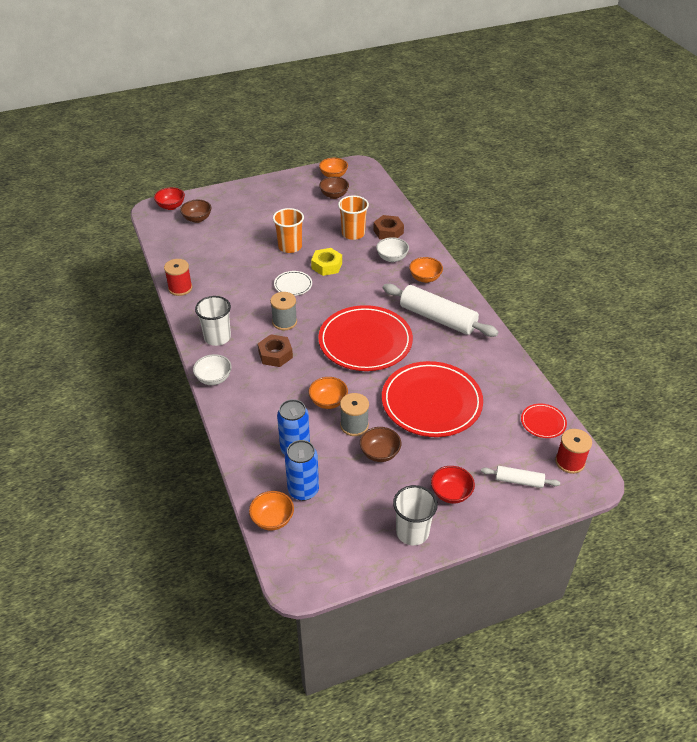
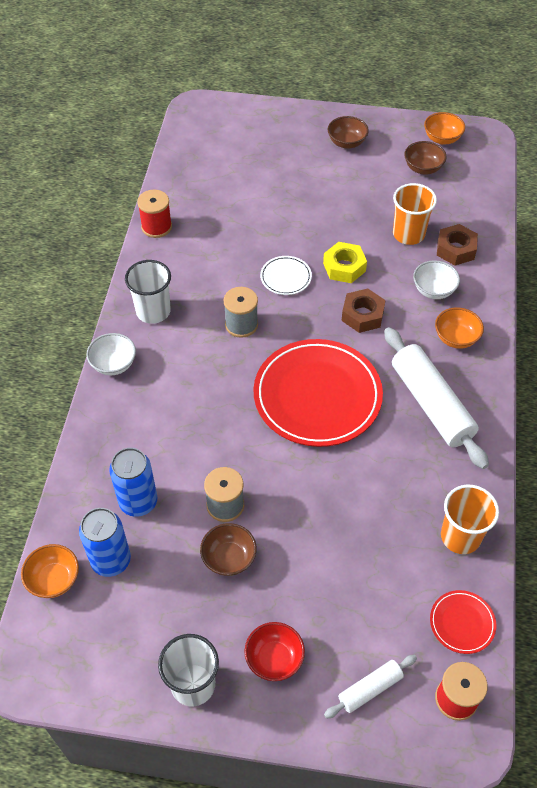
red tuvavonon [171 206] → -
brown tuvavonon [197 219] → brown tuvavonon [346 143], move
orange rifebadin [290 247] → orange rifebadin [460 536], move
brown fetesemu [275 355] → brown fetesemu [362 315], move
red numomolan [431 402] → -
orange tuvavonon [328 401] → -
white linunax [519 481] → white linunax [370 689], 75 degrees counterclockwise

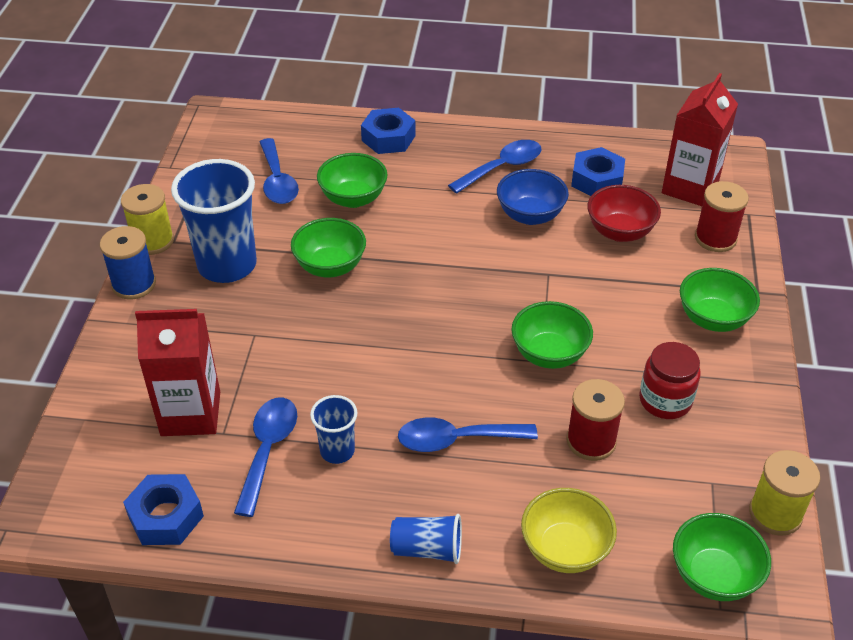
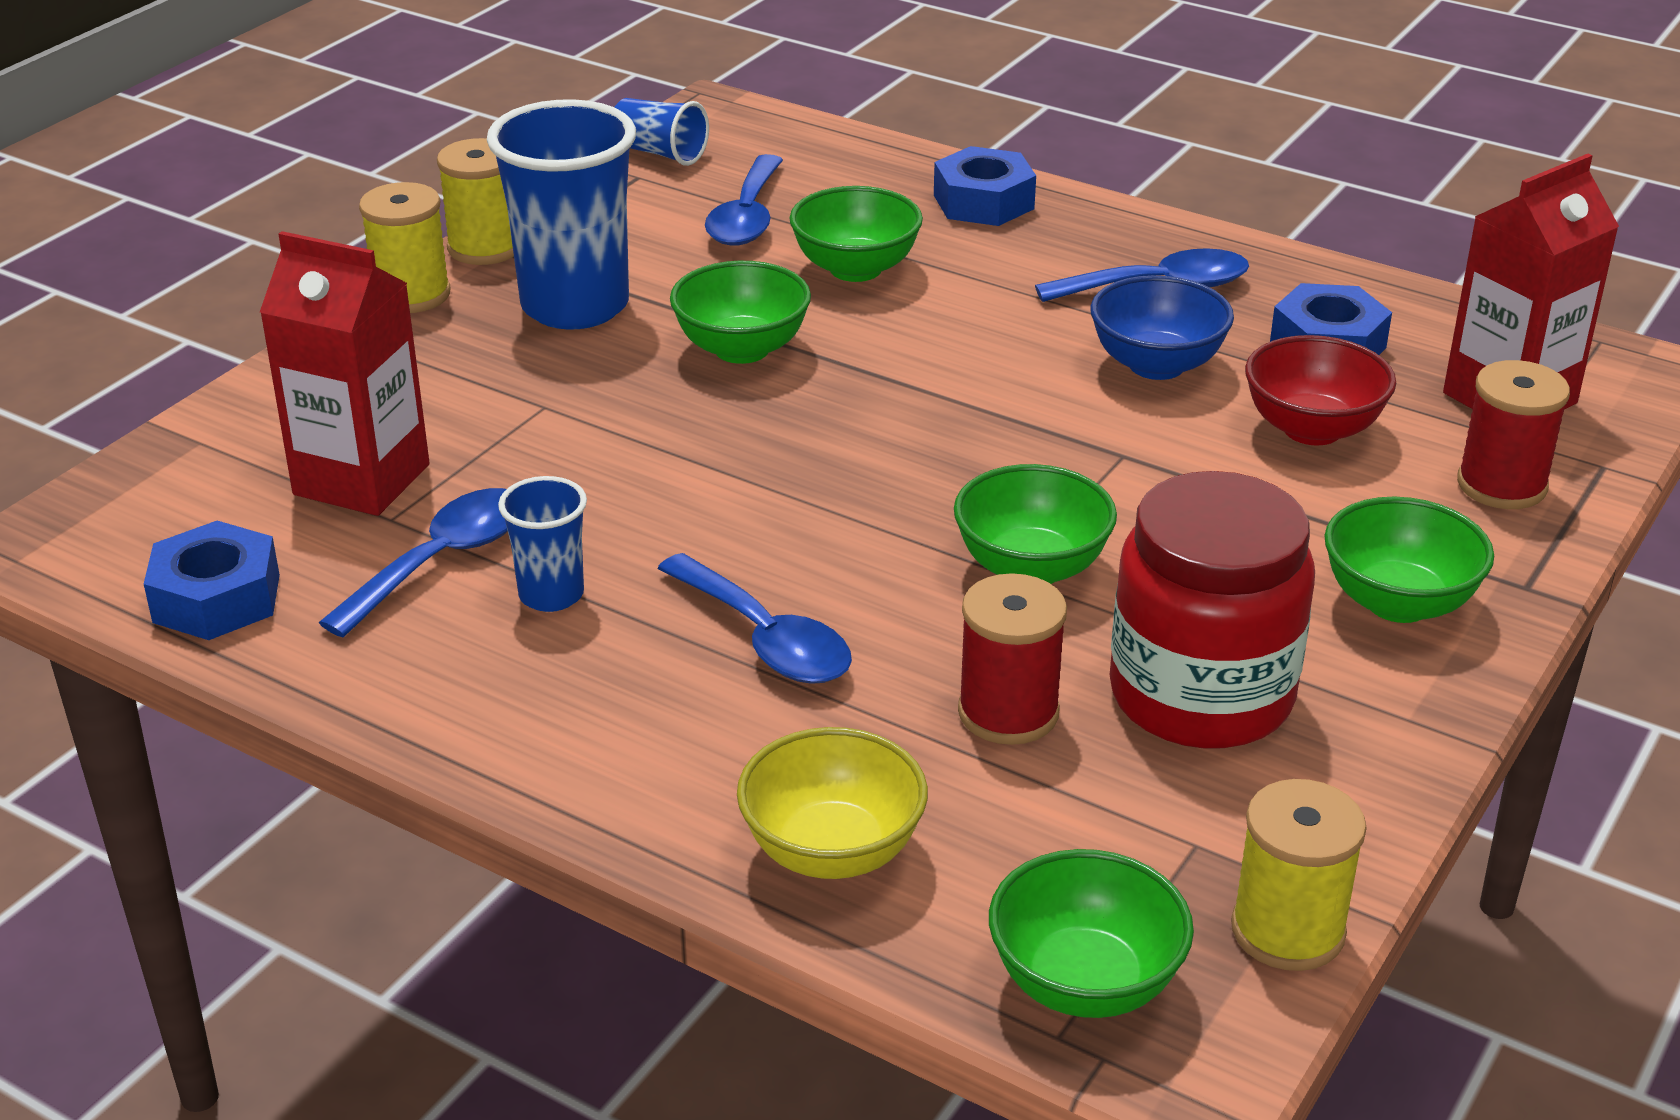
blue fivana [134 284] → yellow fivana [411 295]
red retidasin [665 400] → red retidasin [1201 696], x1.68
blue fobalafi [456 440] → blue fobalafi [765 639], 150 degrees counterclockwise
blue rifebadin [427 549] → blue rifebadin [659 153], move

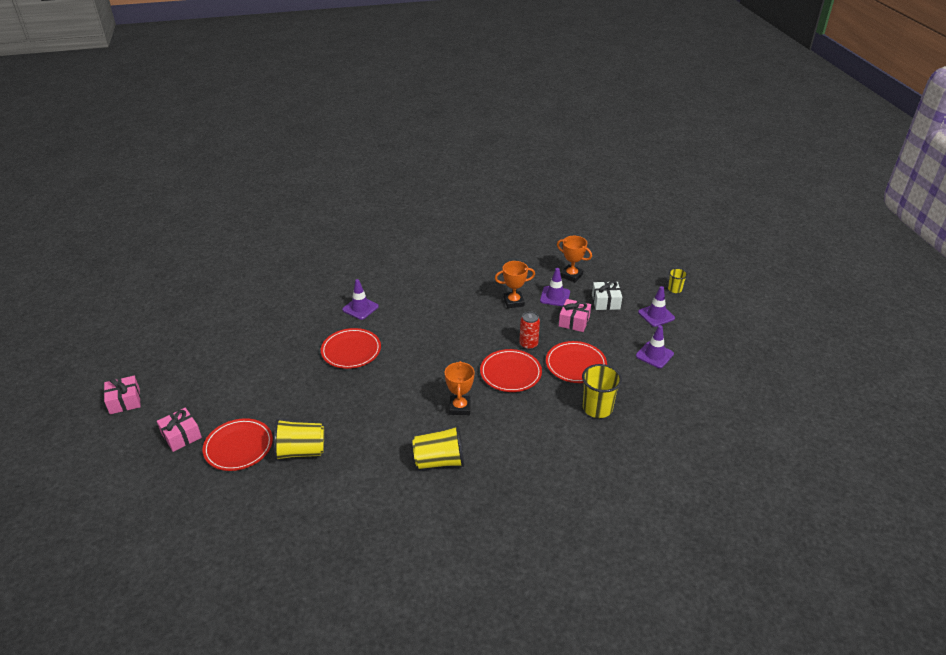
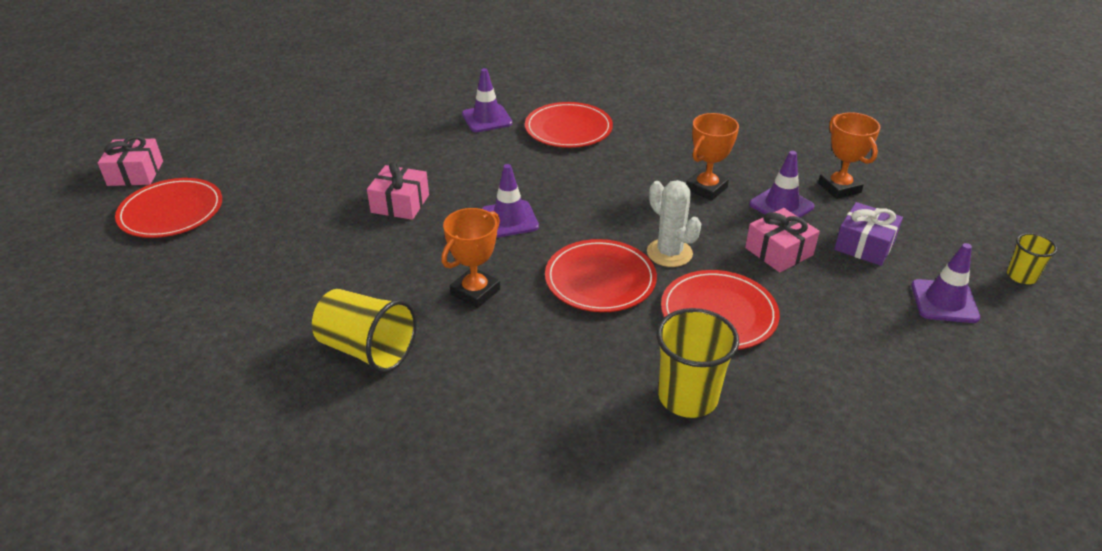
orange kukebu [513 302] → orange kukebu [706 188], 75 degrees counterclockwise
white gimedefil [605 302] → purple gimedefil [864 245]
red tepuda [528 344] → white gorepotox [669 253]
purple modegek [654 355] → purple modegek [509 219], move
red numomolan [351 350] → red numomolan [568 129], move
pink gimedefil [125 401] → pink gimedefil [400 203], move
yellow rifebadin [300 451] → -

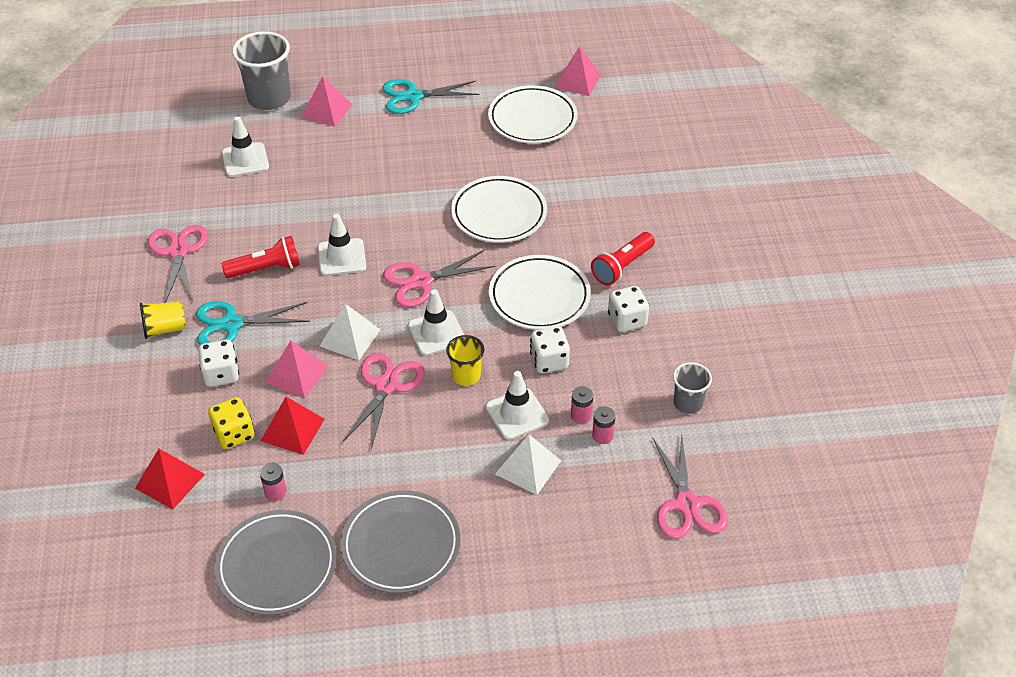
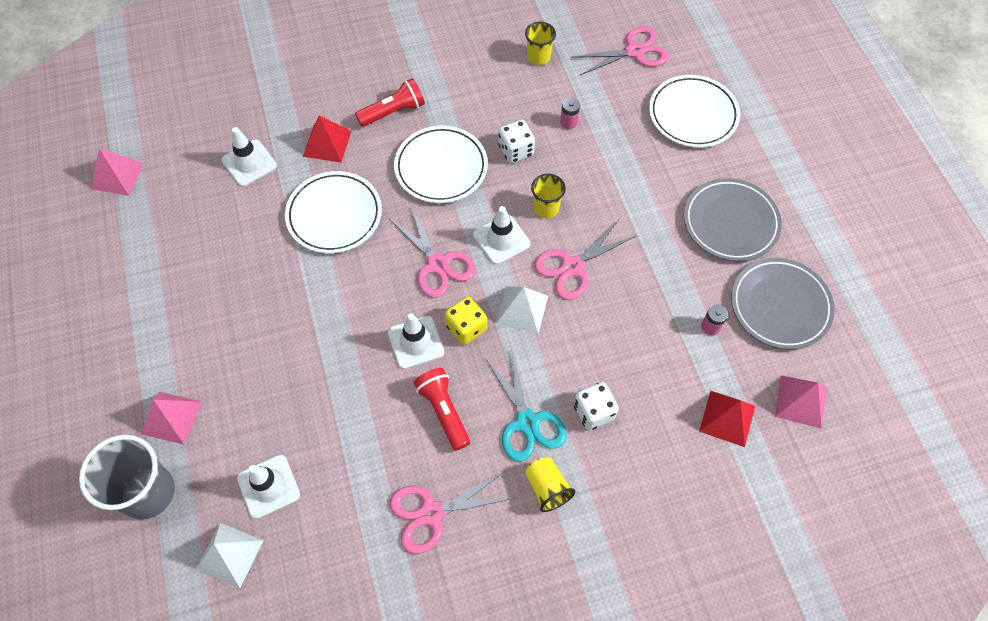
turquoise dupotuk [413 96] → -
white numomolan [532 119] → white numomolan [693 115], move
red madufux [622 267] → red madufux [393 112], 60 degrees counterclockwise
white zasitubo [627 320] → -
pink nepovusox [297 374] → pink nepovusox [800 401], move
pink dupotuk [386 386] → pink dupotuk [572 266], 45 degrees counterclockwise
grey rifebadin [688 403] → yellow rifebadin [538 57]
white modegek [517 414] → white modegek [249 163], move
yellow zasitubo [234 434] → yellow zasitubo [466 328], move
red nepovusox [292 429] → red nepovusox [327 143], move
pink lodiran [602 435] → -
white nepovusox [528 467] → white nepovusox [229 554], move

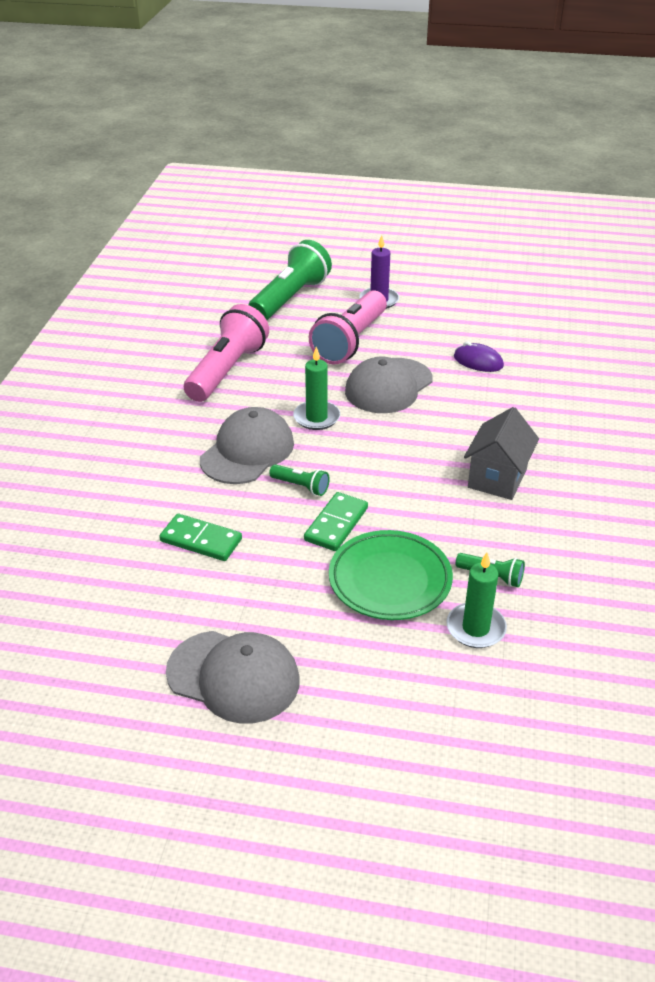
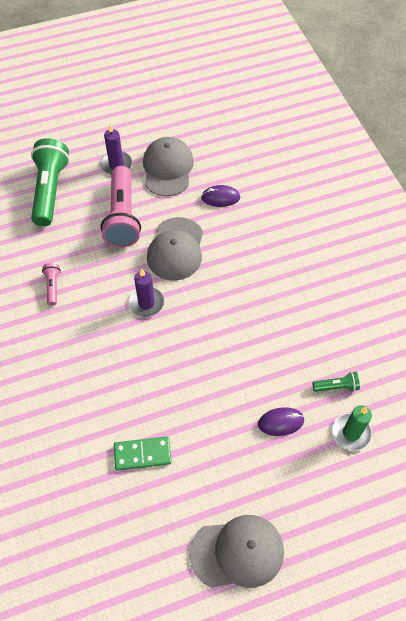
pink madufux [227 370] → pink madufux [53 286], x0.45
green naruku [316 417] → purple naruku [146 303]
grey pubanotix [247 451] → grey pubanotix [168 168], move
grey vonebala [497 478] → -
green madufux [301 486] → -
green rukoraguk [336 524] → -
green numomolan [390 580] → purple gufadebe [281 422]

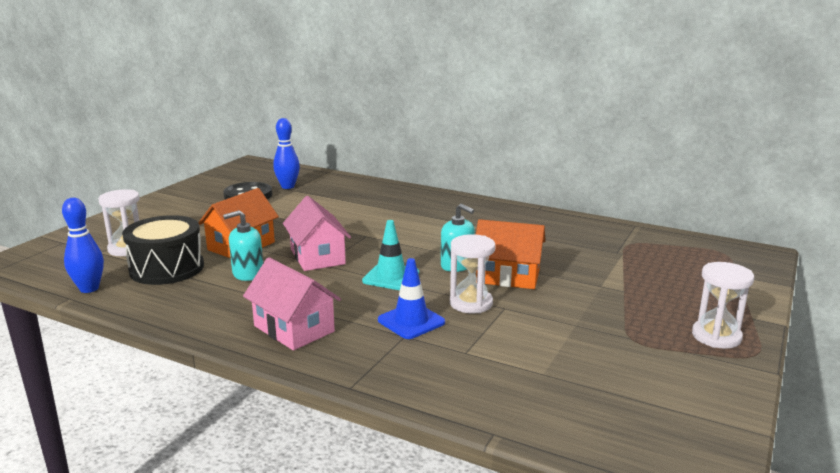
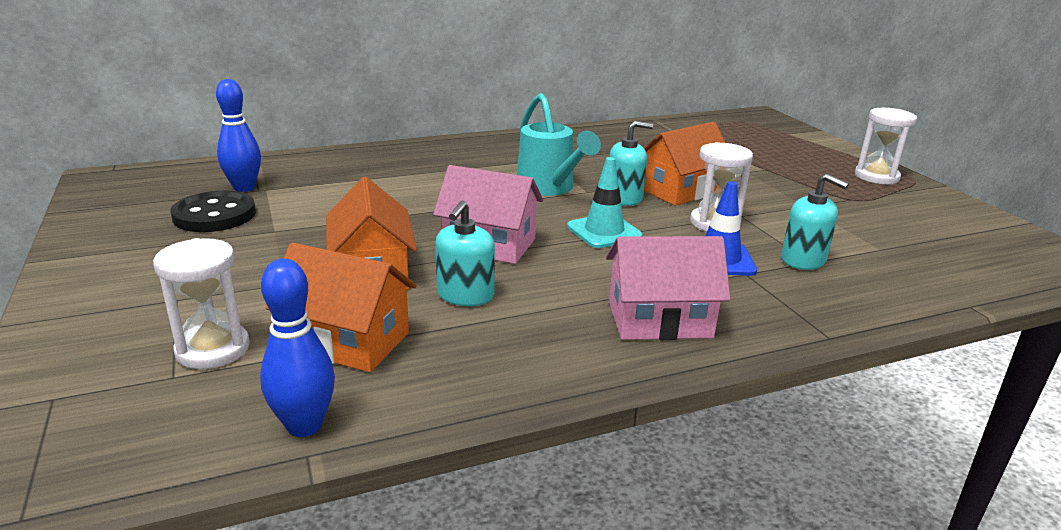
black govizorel [167 268] → orange vonebala [347 341]
- → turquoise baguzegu [549 188]
- → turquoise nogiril [803 260]

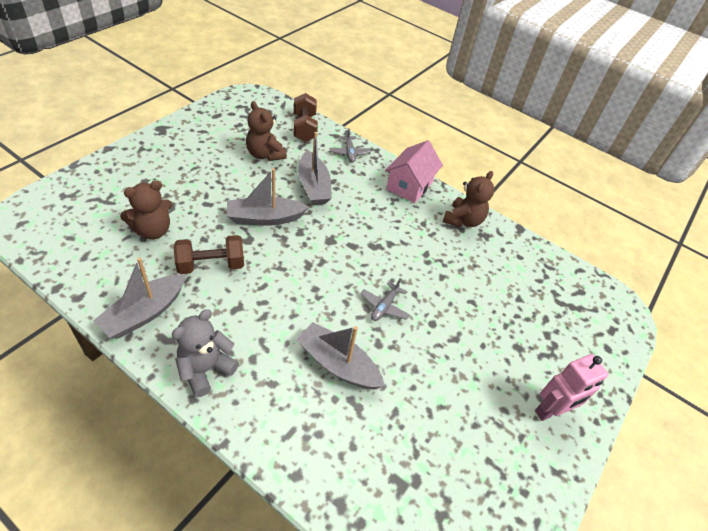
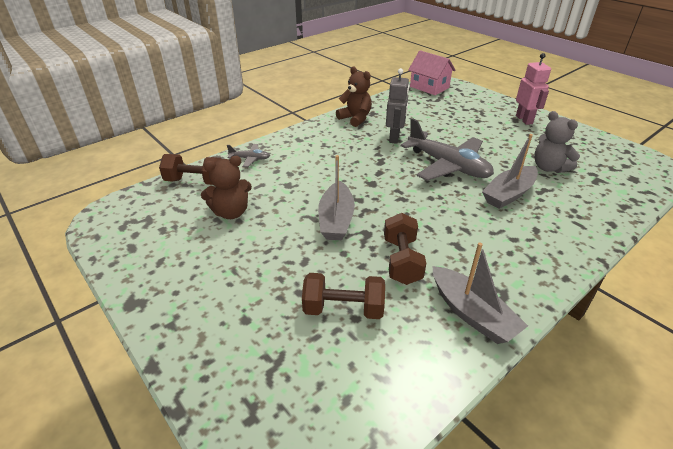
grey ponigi [313 186] → -
pink vonebala [409 185] → pink vonebala [429 87], move
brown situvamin [153 230] → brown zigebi [343 309]
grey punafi [384 306] → grey punafi [447 166], x2.24
grey situvamin [205 369] → grey situvamin [549 168], move
- → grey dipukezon [394 138]

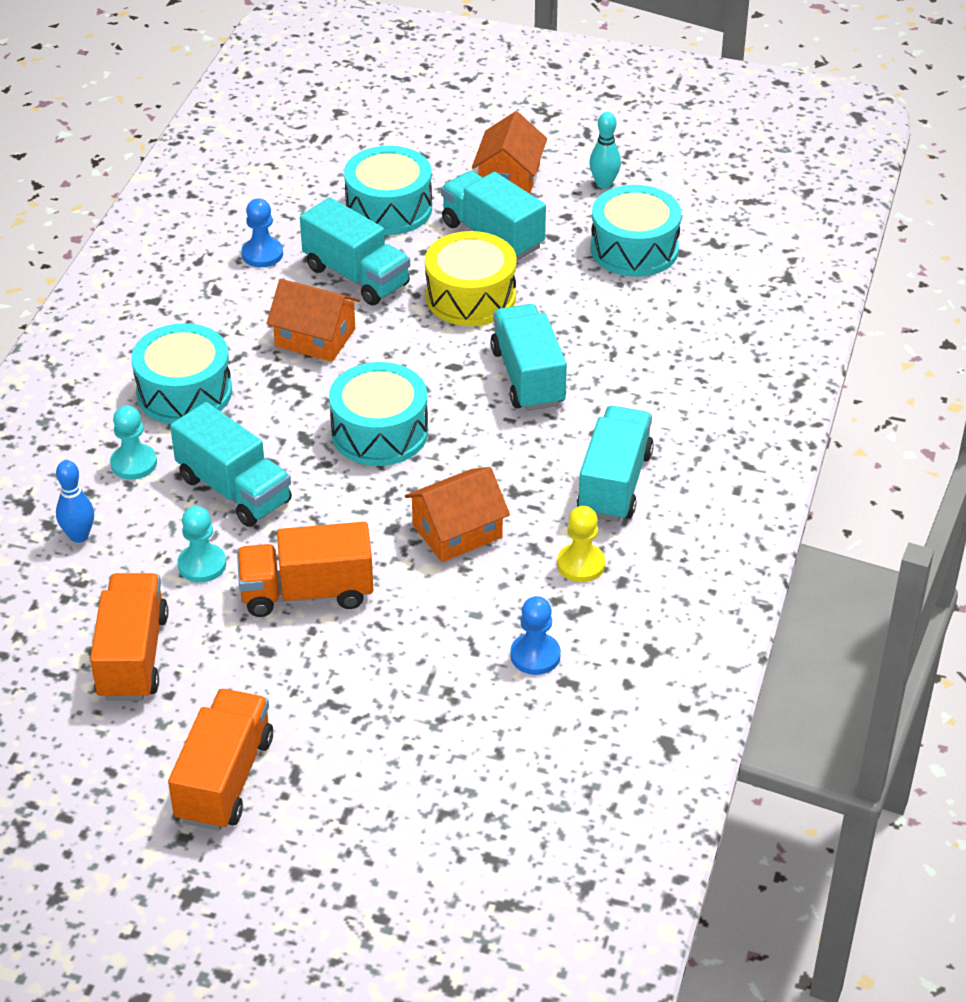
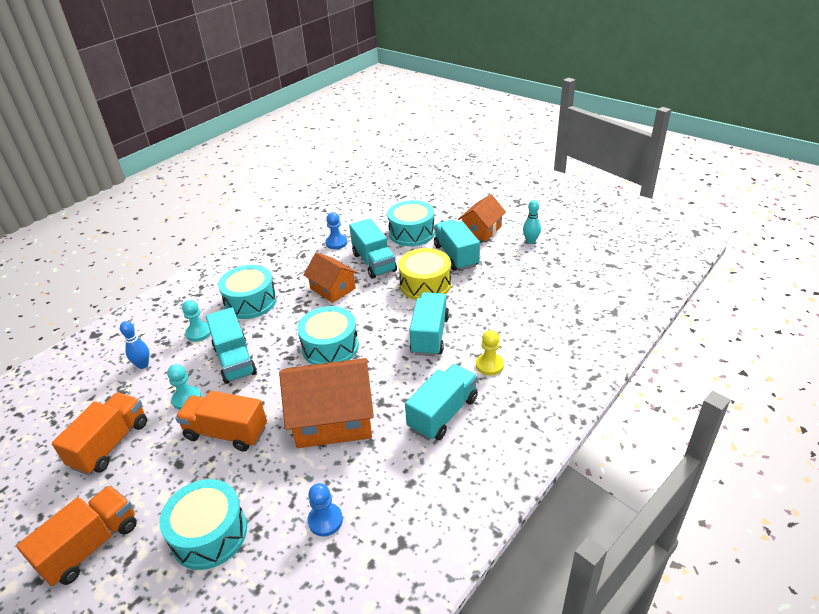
turquoise govizorel [634 249] → turquoise govizorel [209 534], move
orange vonebala [457 531] → orange vonebala [333 418], x1.66
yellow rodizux [581 564] → yellow rodizux [489 365], move

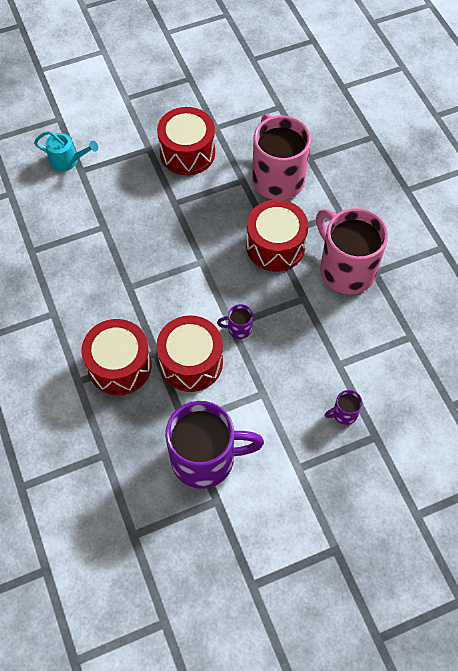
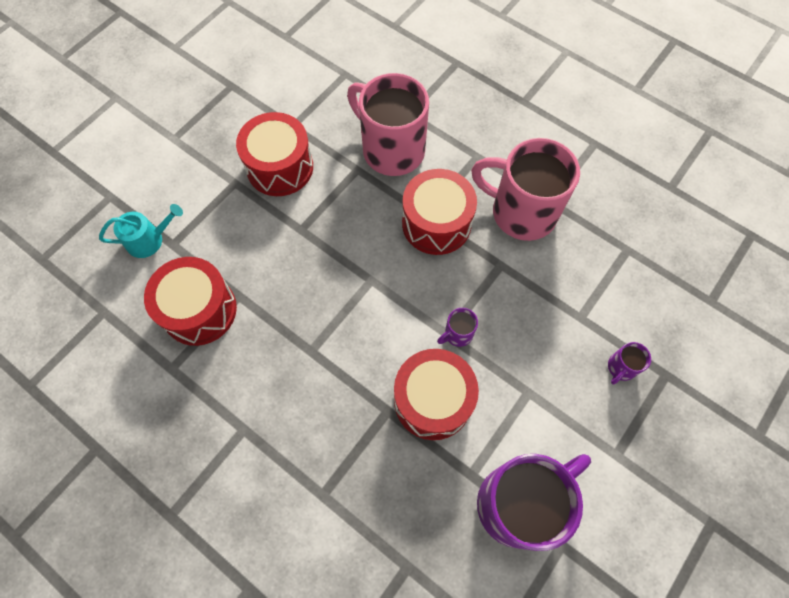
red govizorel [119 366] → red govizorel [199 310], move

